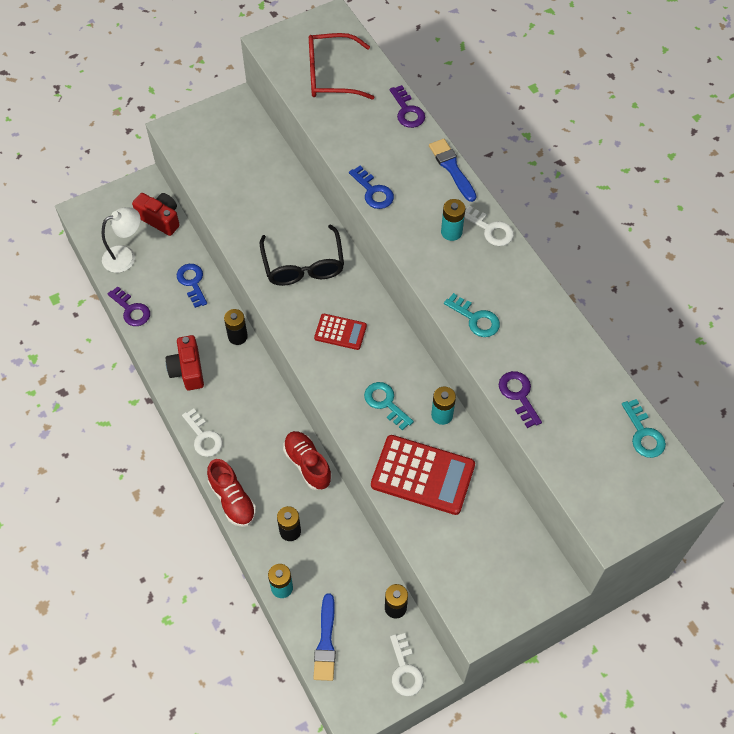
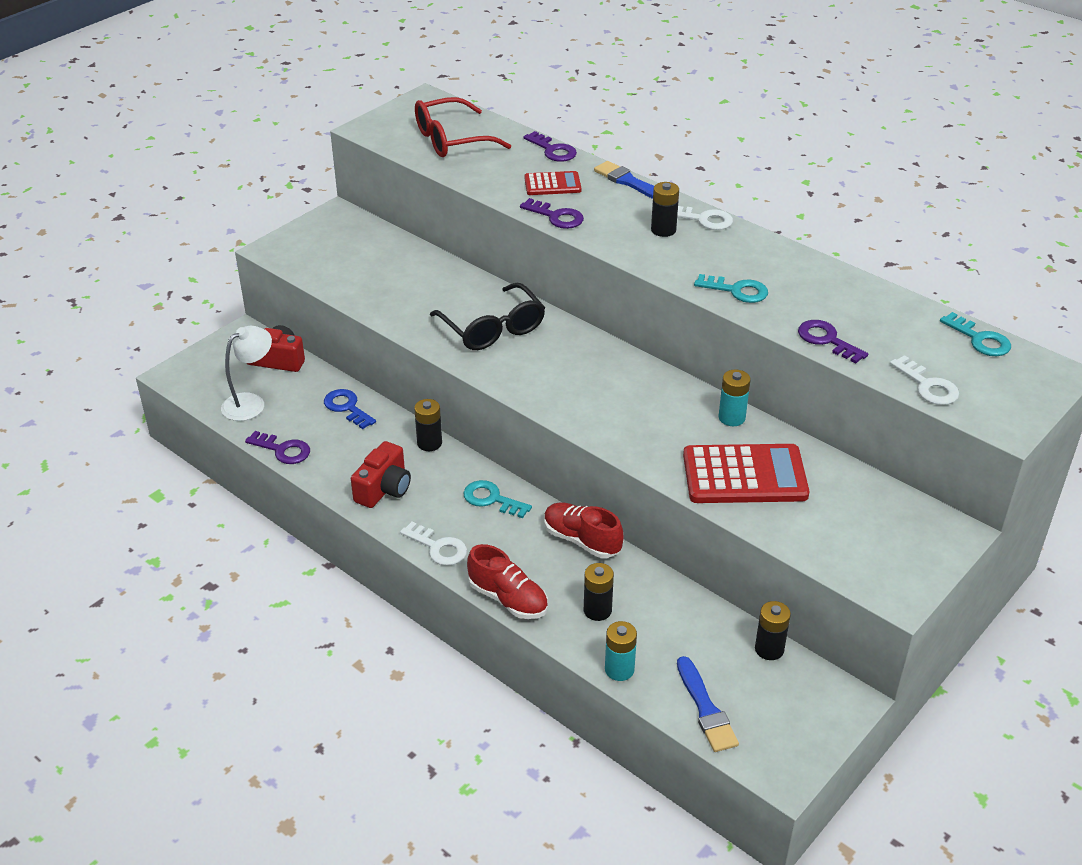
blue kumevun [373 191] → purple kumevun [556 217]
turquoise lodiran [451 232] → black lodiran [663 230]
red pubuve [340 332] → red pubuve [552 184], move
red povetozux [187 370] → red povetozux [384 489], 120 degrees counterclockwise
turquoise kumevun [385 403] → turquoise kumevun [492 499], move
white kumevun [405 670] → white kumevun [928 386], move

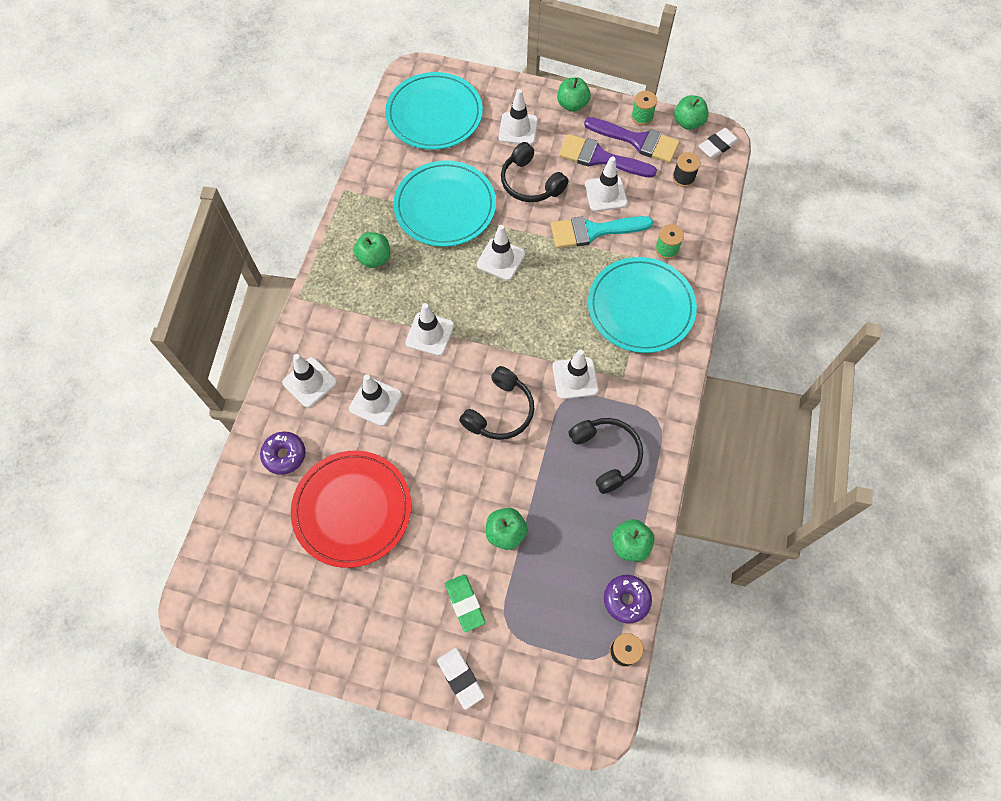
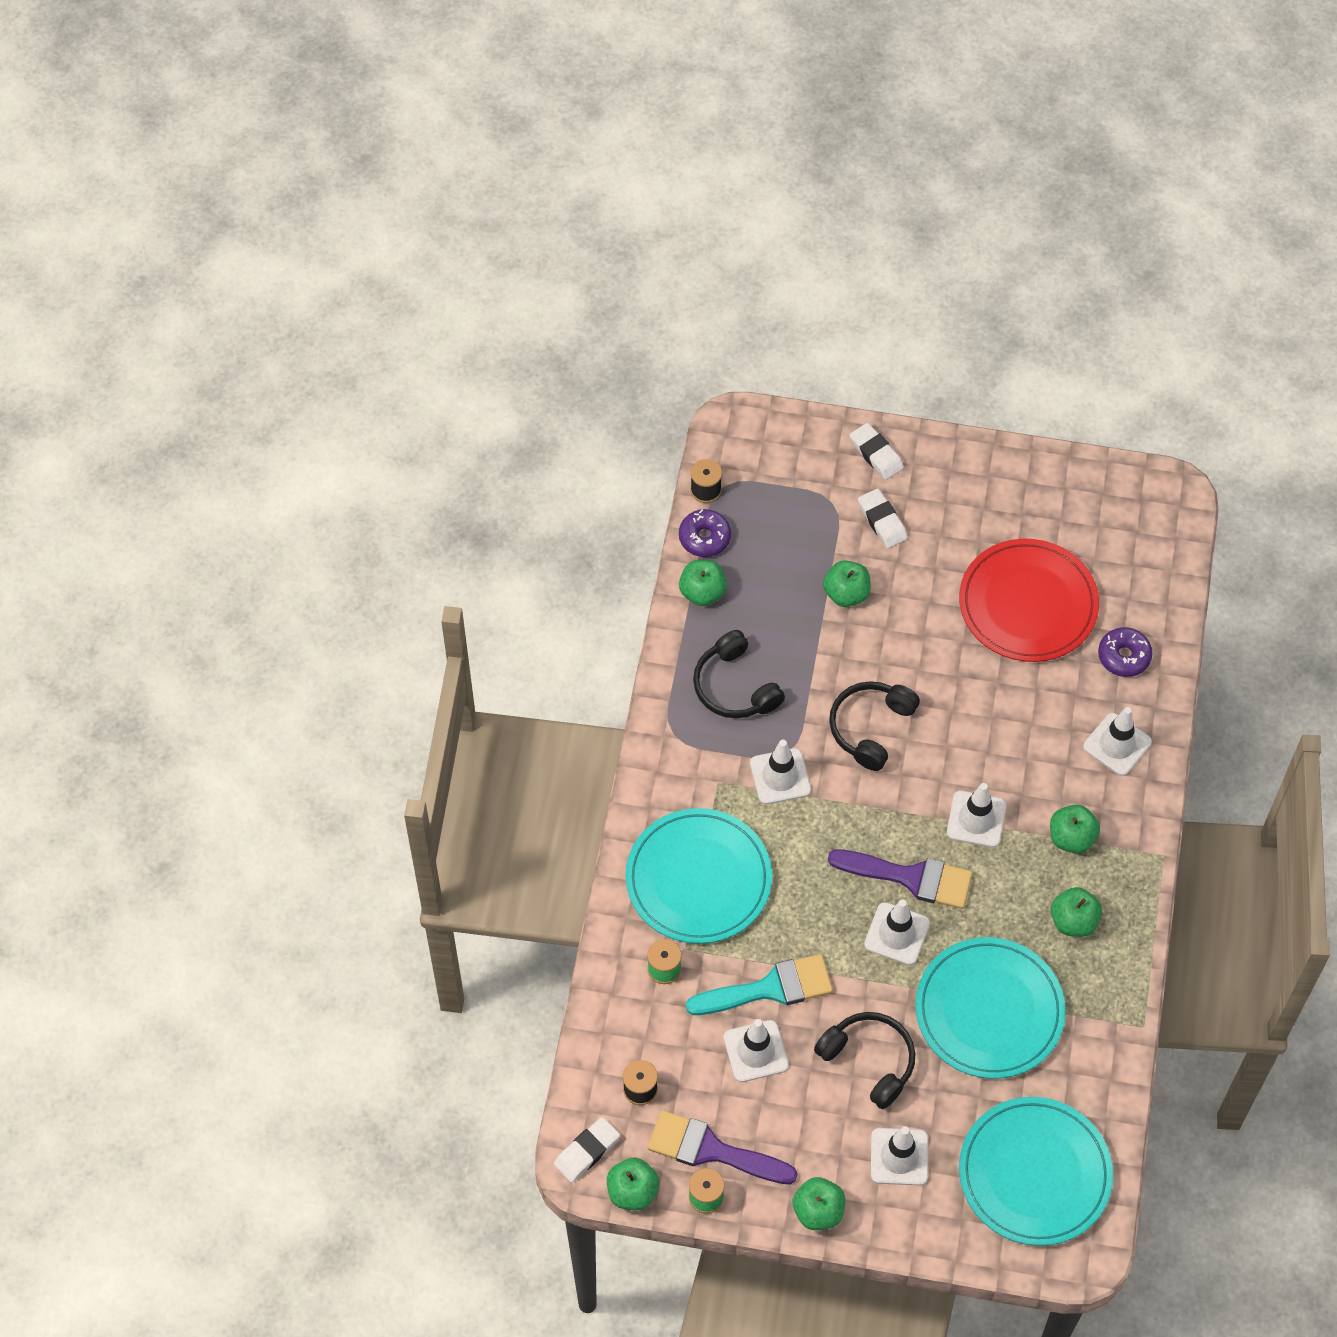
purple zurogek [600 158] → purple zurogek [911 877], move
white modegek [375 402] → -
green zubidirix [465 603] → white zubidirix [882 521]
- → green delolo [1071 838]

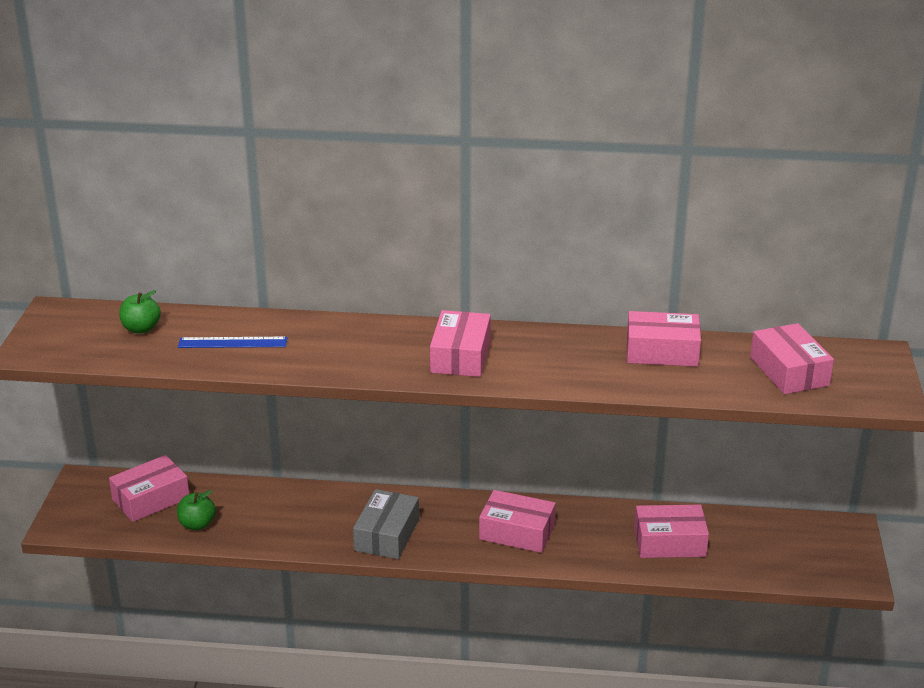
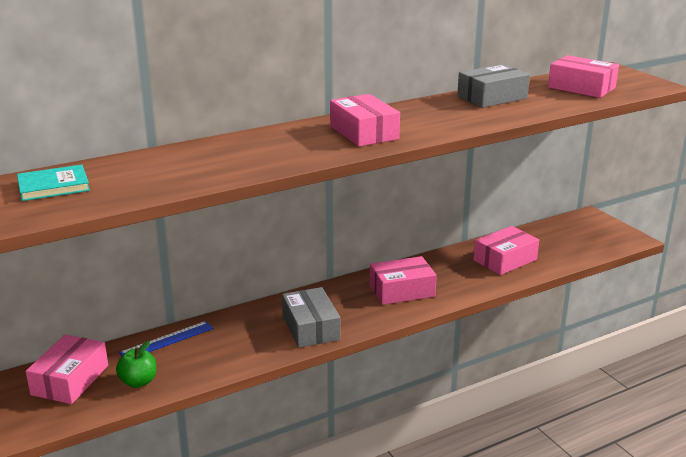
green delolo [141 329] → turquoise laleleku [53 186]
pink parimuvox [662 351] → grey parimuvox [492 97]
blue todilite [232 342] → blue todilite [167 340], move

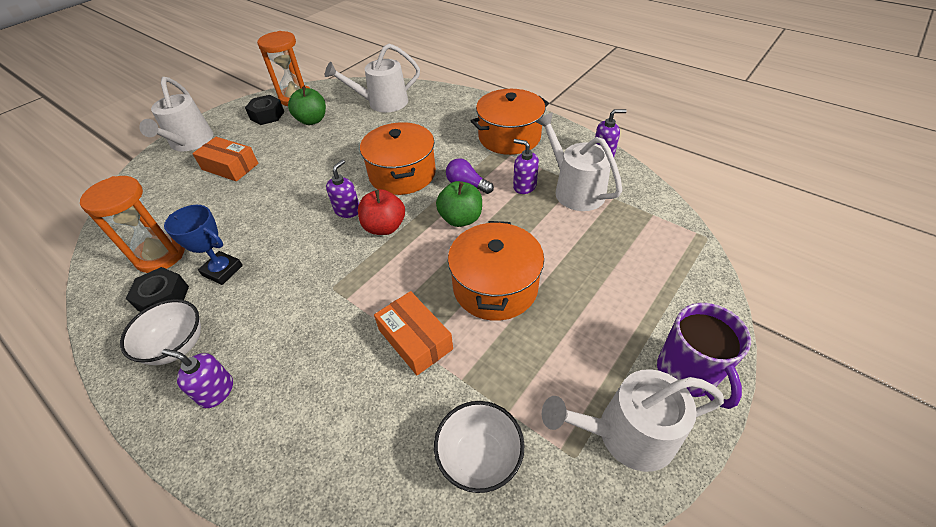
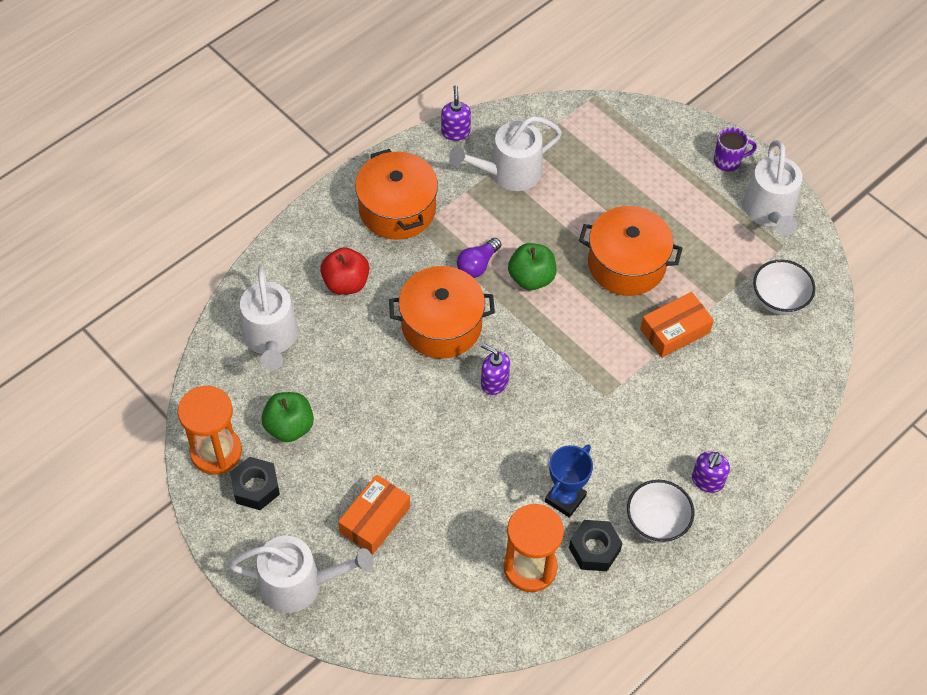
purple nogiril [524 186] → -
red delolo [384 227] → red delolo [346 283], move
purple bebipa [687 374] → purple bebipa [728 161], x0.64

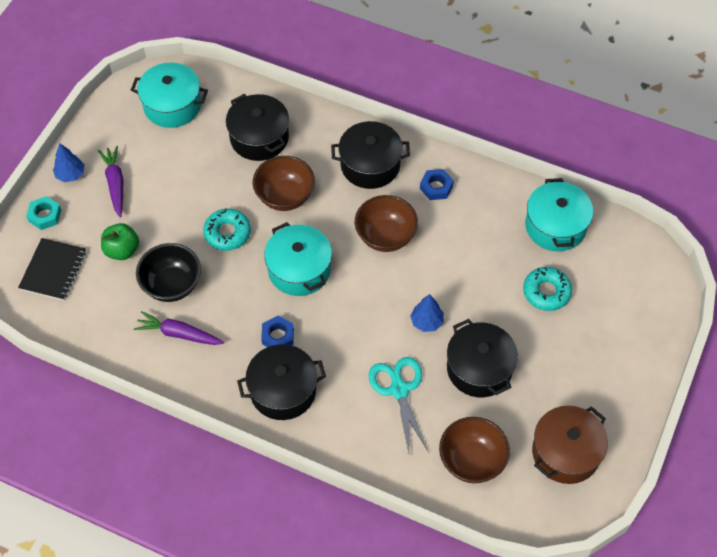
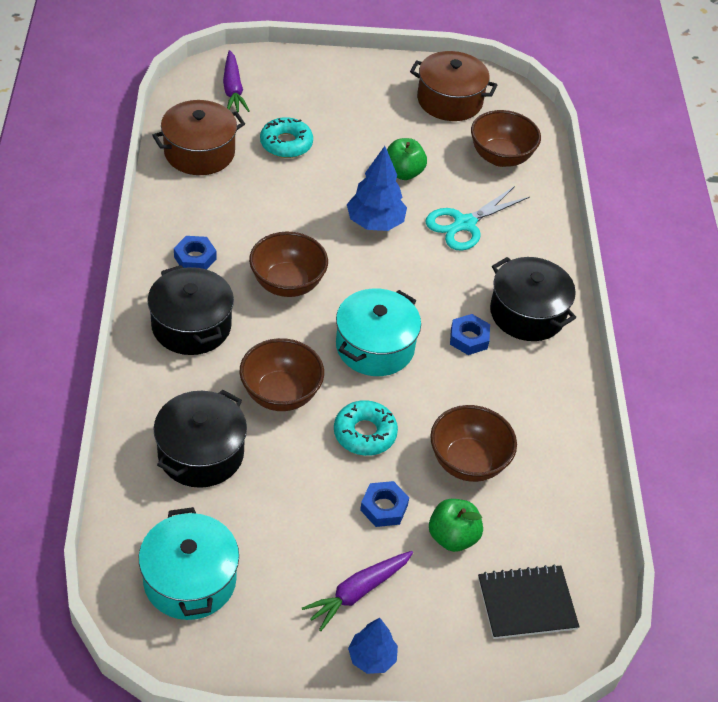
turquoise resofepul [555 226] → brown resofepul [199 152]
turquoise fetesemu [45 215] → -
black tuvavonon [172 285] → brown tuvavonon [468 462]
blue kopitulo [426 322] → blue kopitulo [375 223], x1.58
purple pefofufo [179 334] → purple pefofufo [233 89], move
black resofepul [479 368] → green delolo [403 173]
- → blue fetesemu [384 507]

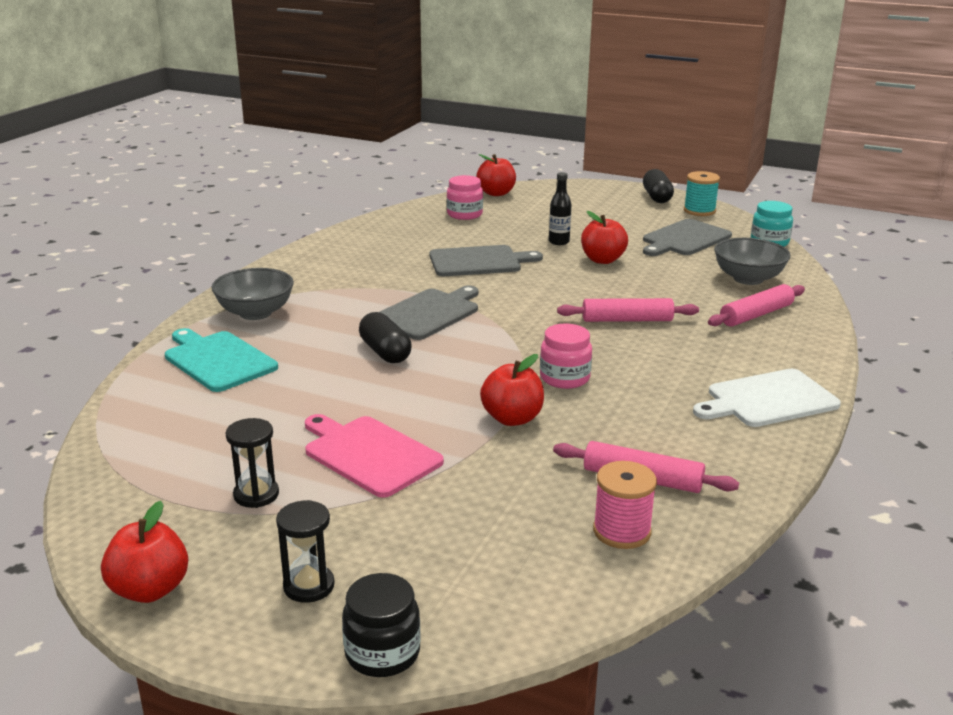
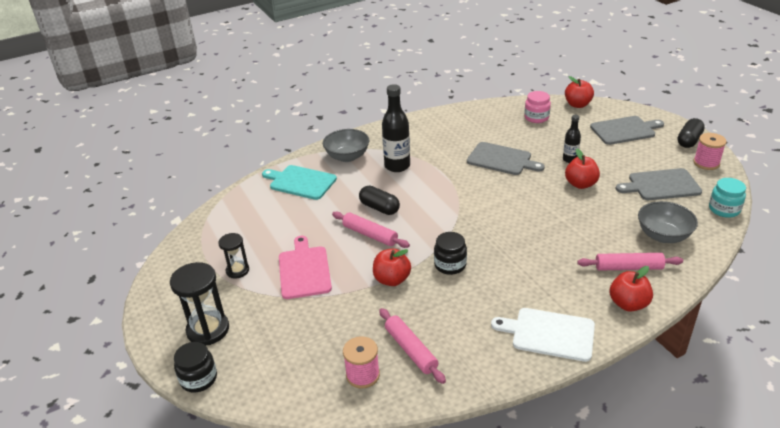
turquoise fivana [699 211] → pink fivana [706 163]
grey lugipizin [428 313] → grey lugipizin [624 130], move
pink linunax [627 320] → pink linunax [370 235], move
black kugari [385 352] → black kugari [379 208], 60 degrees counterclockwise
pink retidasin [564 378] → black retidasin [450 265]
turquoise lugipizin [218 360] → turquoise lugipizin [300 182], 60 degrees counterclockwise
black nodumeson [309 586] → black nodumeson [208 330], x1.66
red delolo [150 589] → red delolo [628 304], move
- → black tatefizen [397 166]

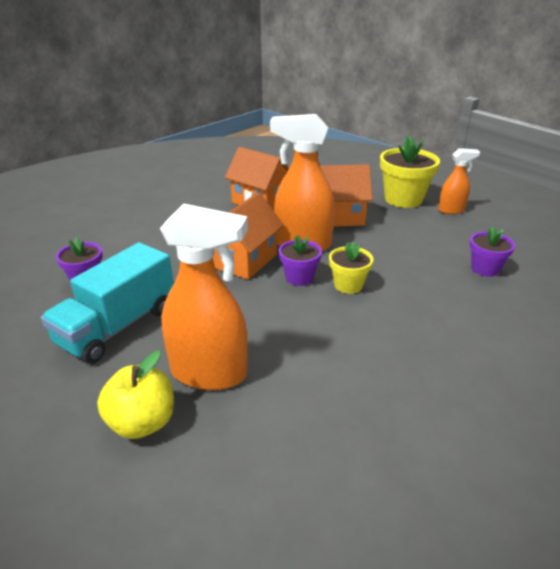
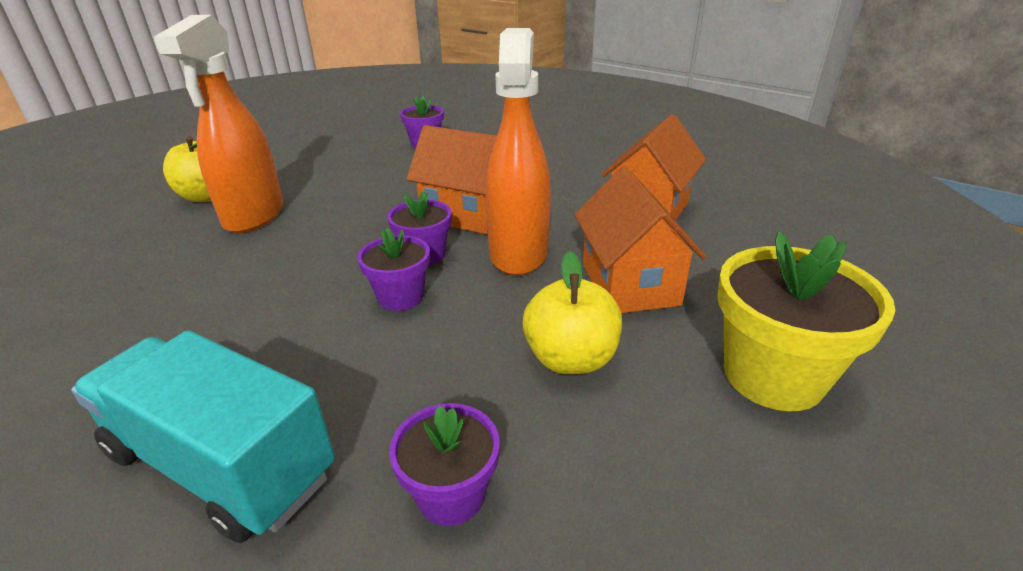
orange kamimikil [451 210] → -
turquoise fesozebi [118 326] → turquoise fesozebi [221 464], move
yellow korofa [348 285] → purple korofa [400 297]
- → yellow delolo [570 359]

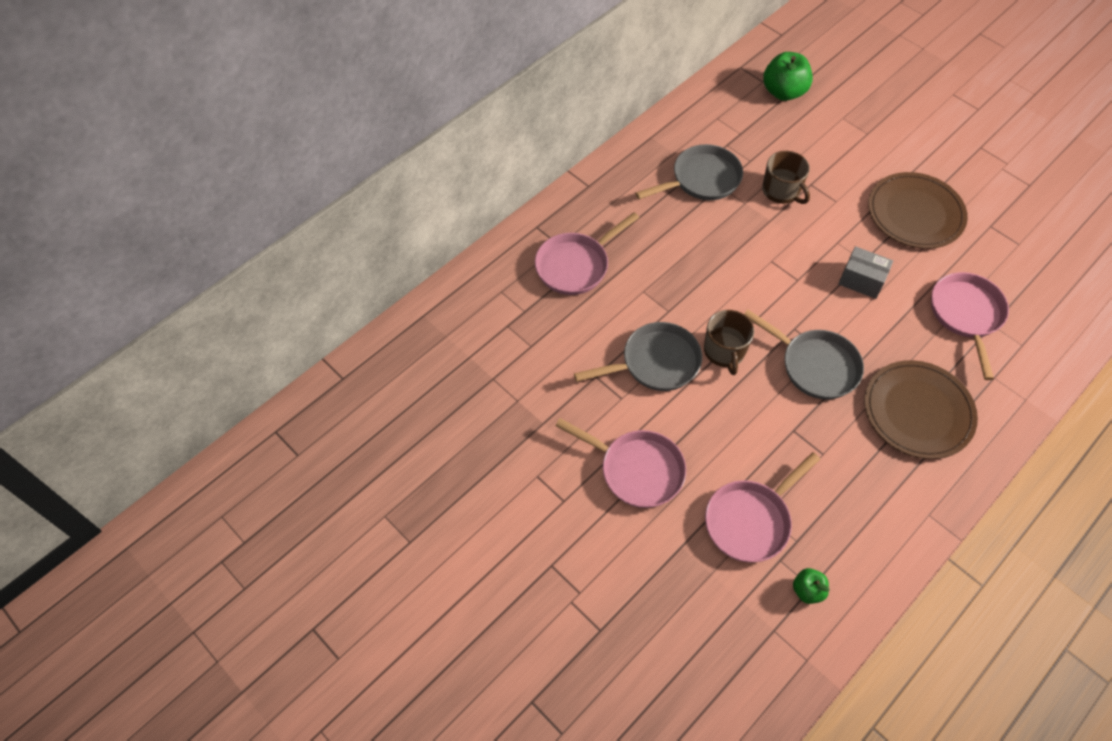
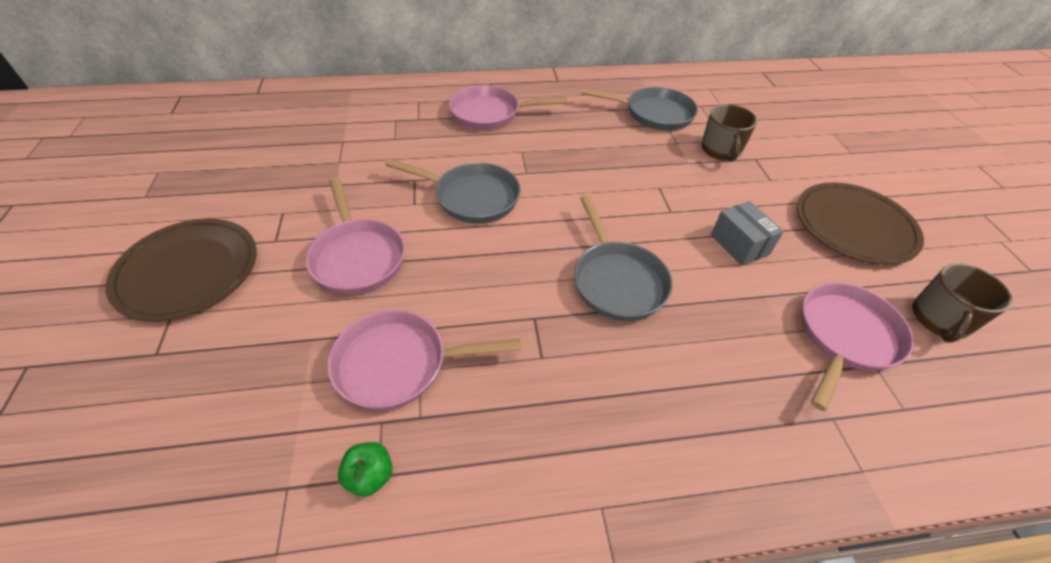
green delolo [783 92] → -
brown bebipa [724 351] → brown bebipa [939 319], move
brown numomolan [918 411] → brown numomolan [188 271], move

